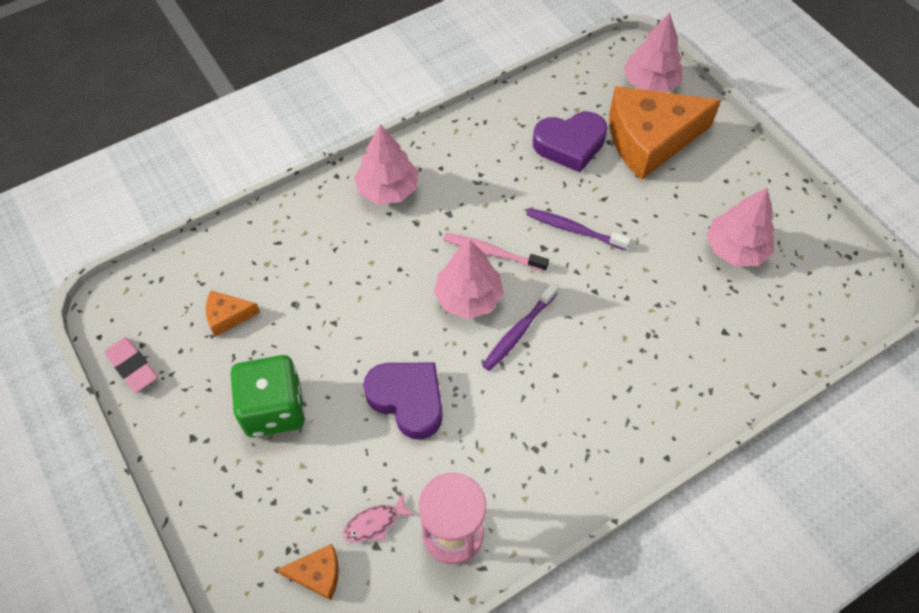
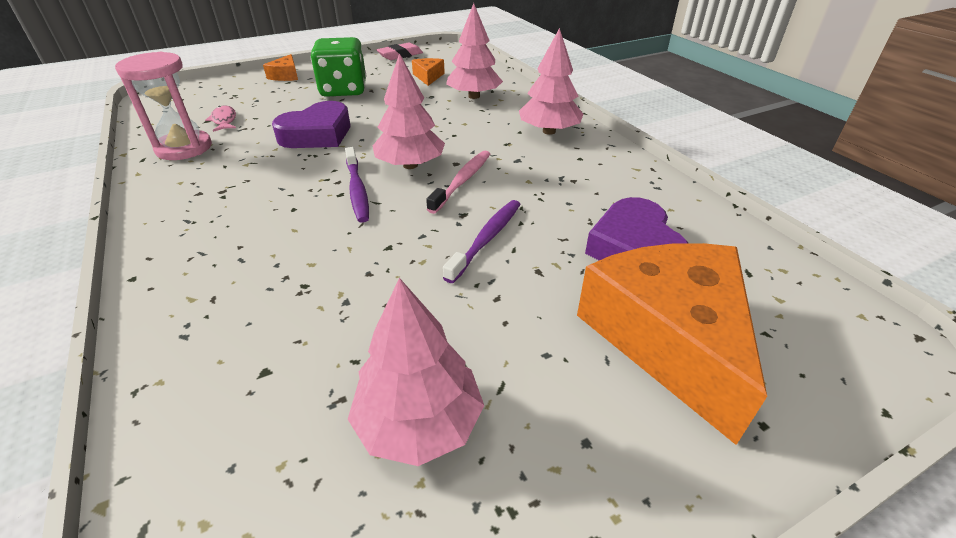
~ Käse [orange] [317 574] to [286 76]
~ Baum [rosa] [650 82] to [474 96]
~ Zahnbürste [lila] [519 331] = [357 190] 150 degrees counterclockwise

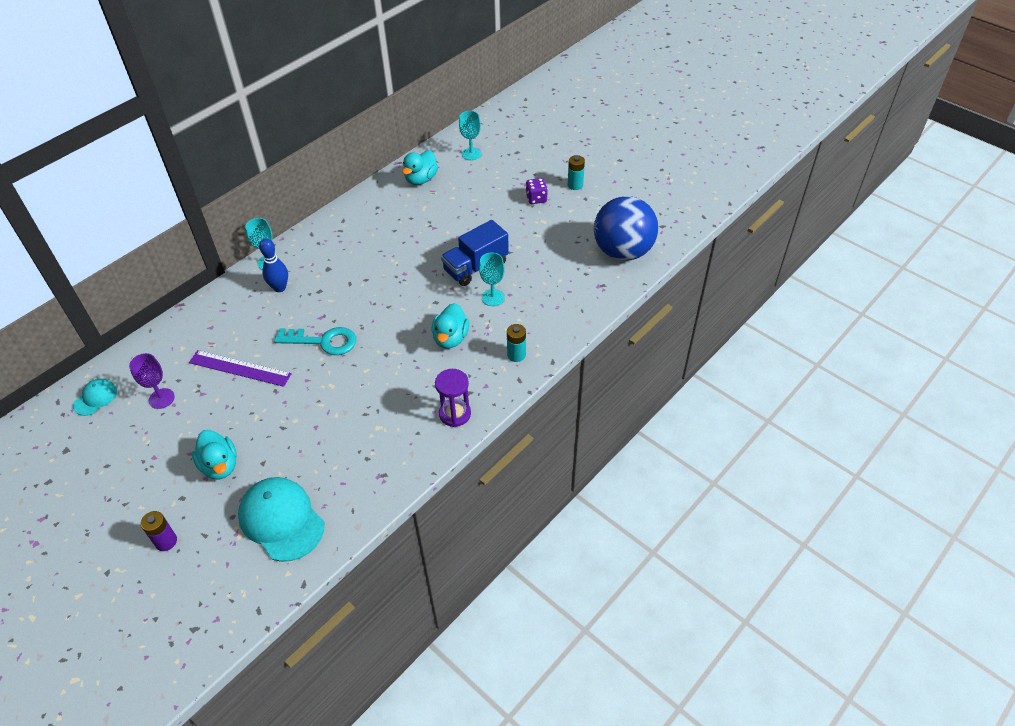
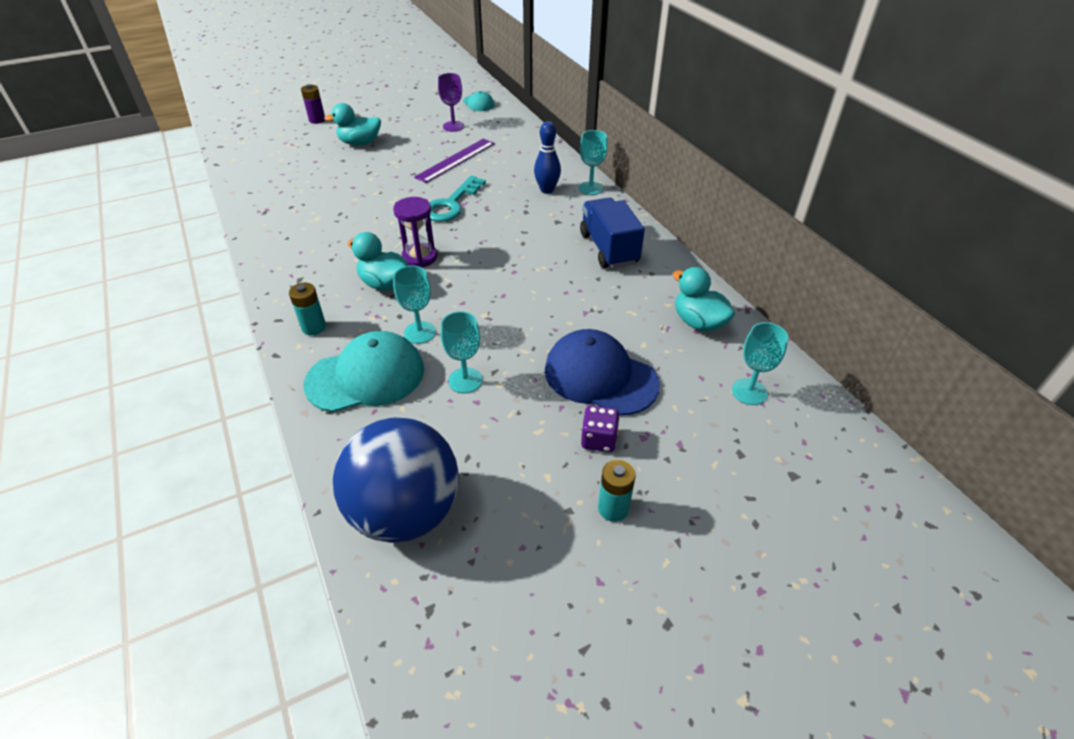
+ Kelch [türkis] [465 380]
+ Kappe [blau] [600 376]
~ Kappe [türkis] [281 520] to [366 376]
~ Sanduhr [lila] [455 414] to [420 257]
~ Lastwagen [blau] [476 267] to [608 248]

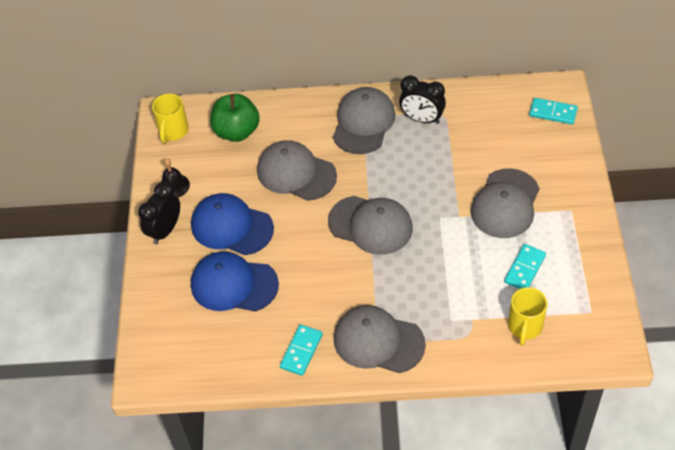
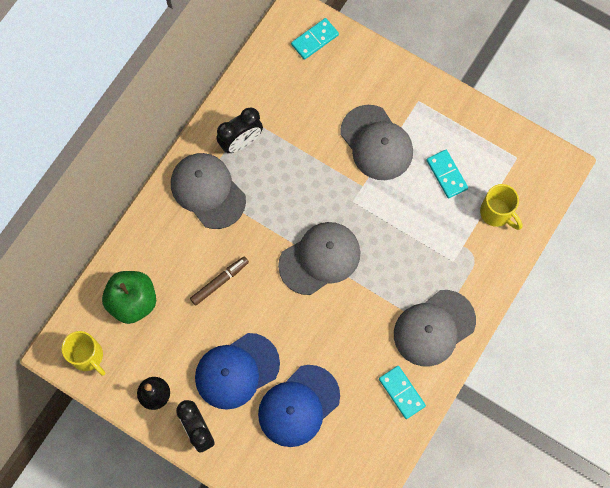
~ Kappe [grau] [296 173] to Filzstift [braun] [219 282]

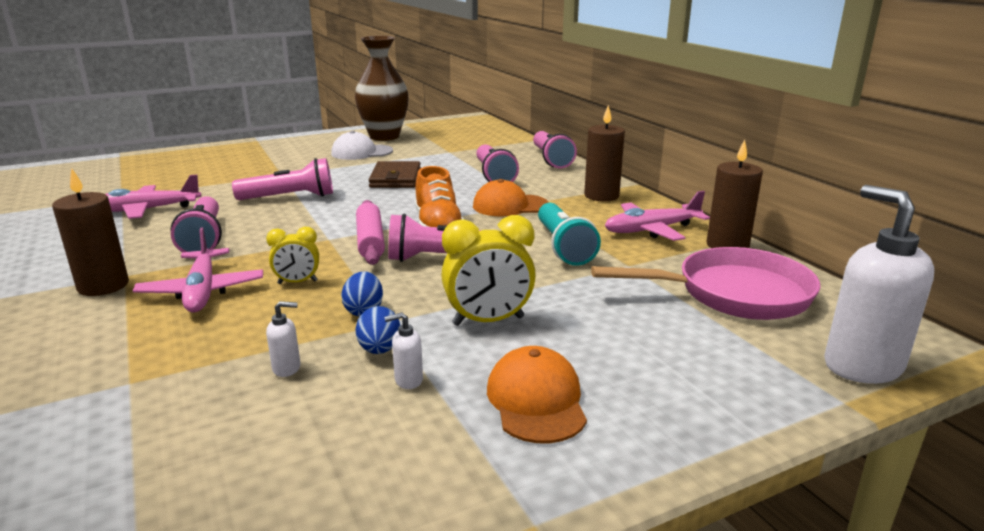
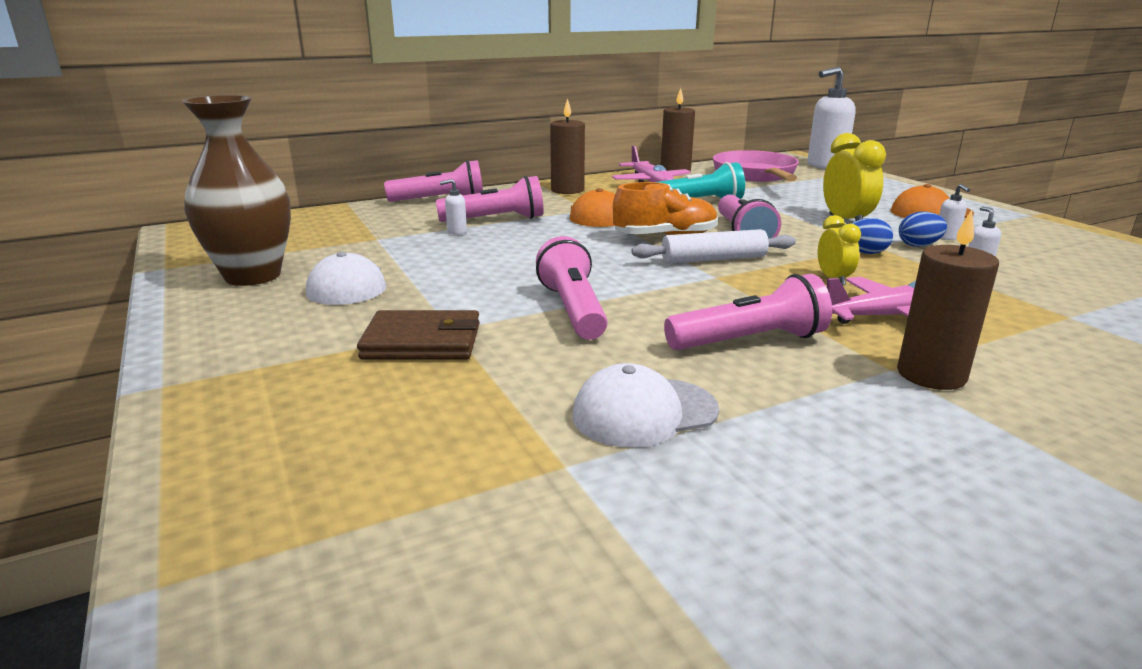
+ Seifenspender [weiß] [456 231]
~ Geldbörse [braun] [395 178] to [422 341]
~ Flugzeug [rosa] [147 210] to Kappe [weiß] [644 412]
~ Nudelholz [rosa] [370 241] to Nudelholz [weiß] [713 259]

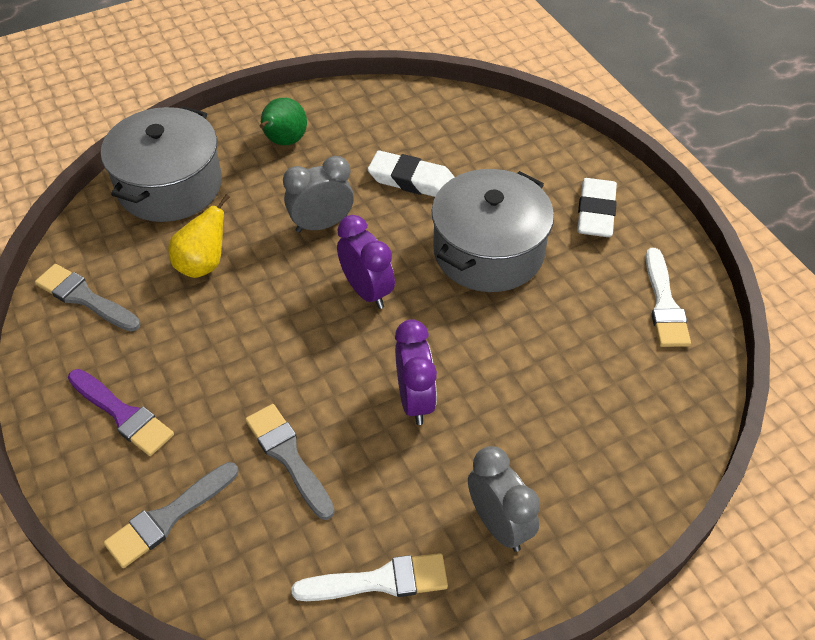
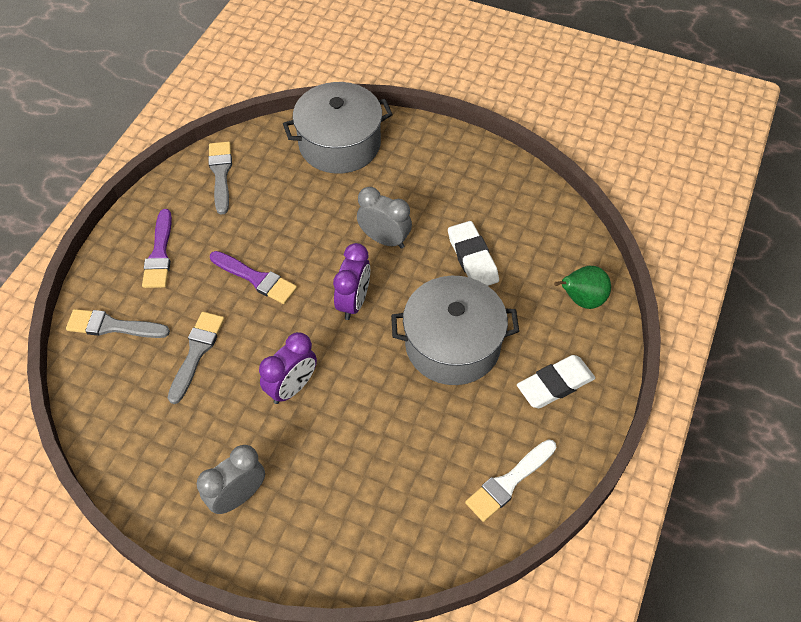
- Birne [gelb] [203 264]
- Pinsel [weiß] [379 581]
+ Pinsel [lila] [256 278]
~ Birne [grün] [284 142] to [582 300]
~ Wecker [grau] [499 524] = [238 496] 150 degrees counterclockwise

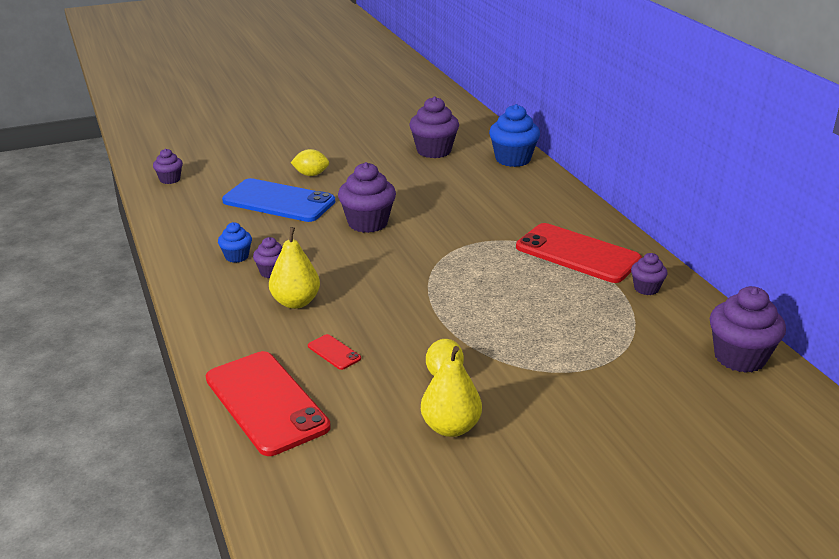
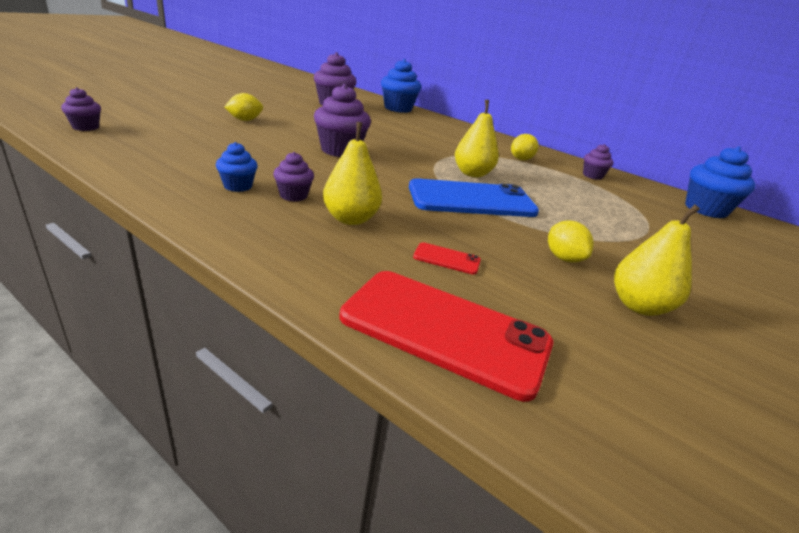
+ Birne [gelb] [472 174]
~ Handy [blau] [278 201] to [471 200]
~ Handy [rot] [577 253] to Zitrone [gelb] [521 159]
~ Muffin [lila] [739 357] to Muffin [blau] [705 209]

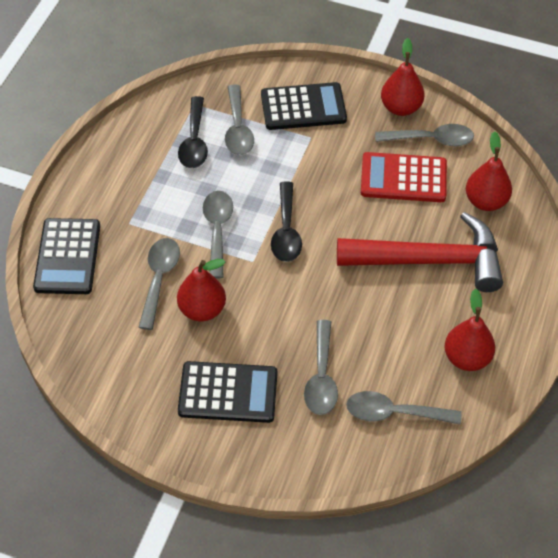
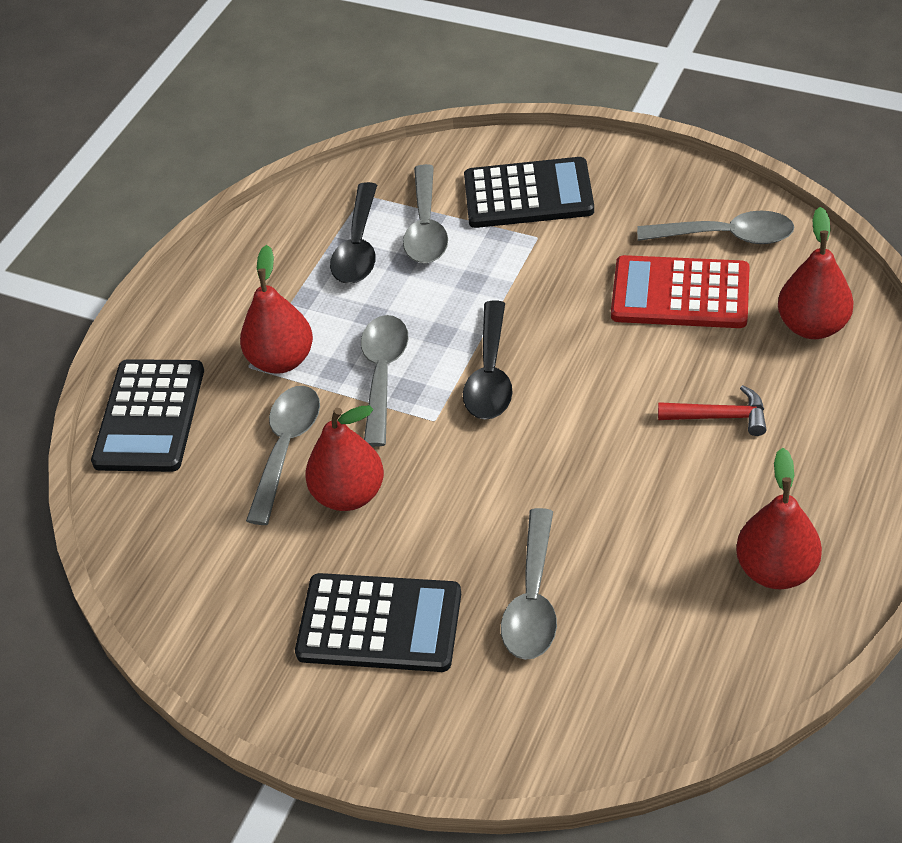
- Löffel [grau] [394 413]
~ Birne [rot] [400 108] to [281 360]
~ Hammer [rot] [430 260] = [720 416] x0.41

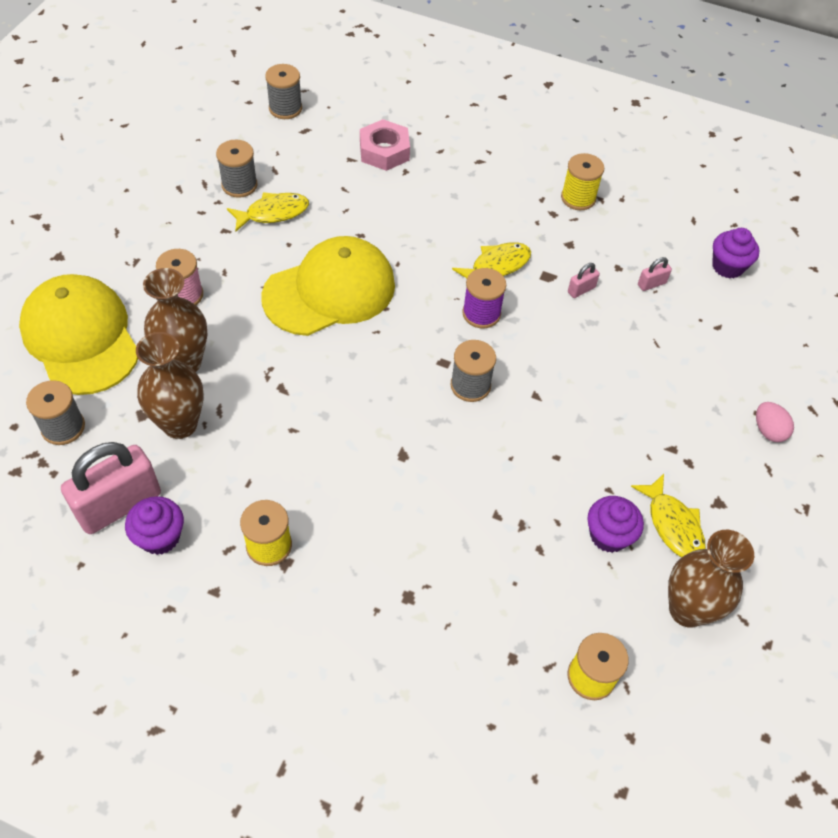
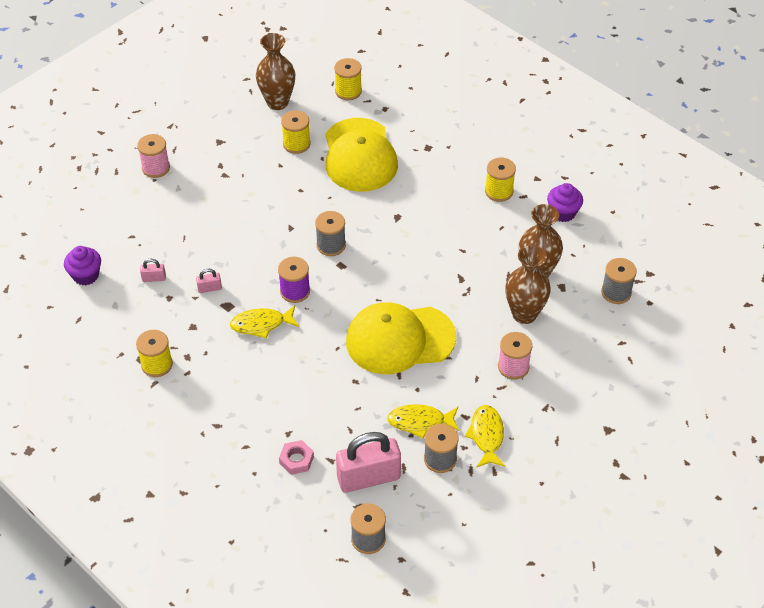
~ Kappe [gelb] [81 337] to [359 155]
~ Vorhängeschloss [rosa] [119 505] to [368 478]
~ Fisch [gelb] [673 525] to [486 436]
~ Muffin [lila] [608 535] to Garnrolle [gelb] [296 144]
~ Ei [rosa] [768 430] to Garnrolle [rosa] [156 168]
~ Sechskantmutter [rosa] [384 151] = [296 460] x0.66

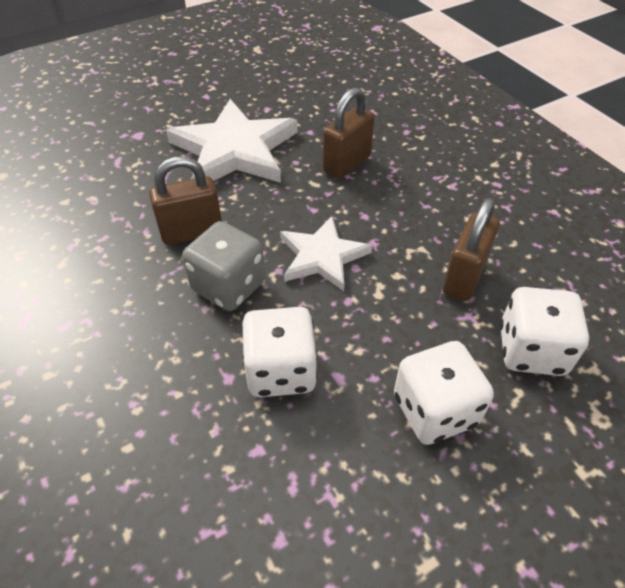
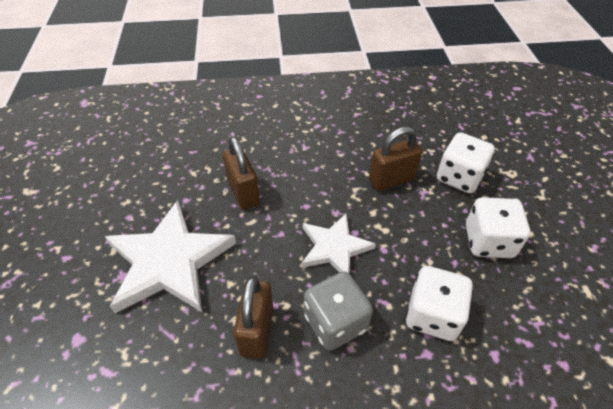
~ Vorhängeschloss [braun] [464 277] = [391 180] 75 degrees counterclockwise

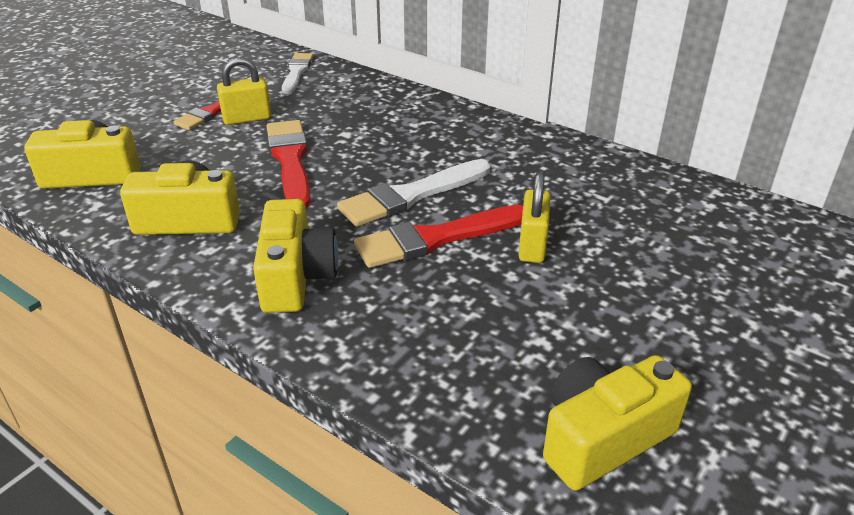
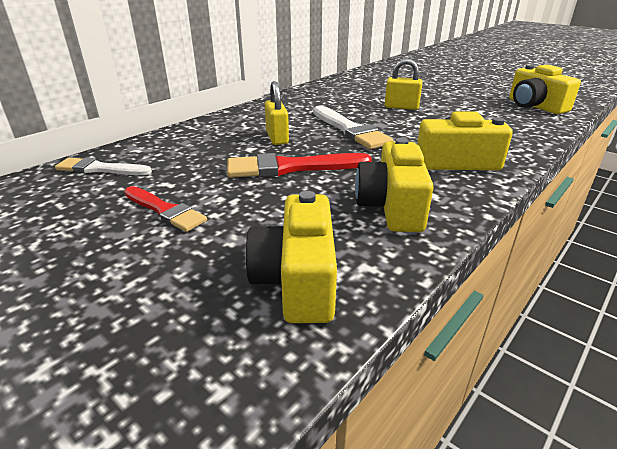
- Pinsel [rot] [436 238]
~ Vorhängeschloss [gelb] [247 119] to [277 138]

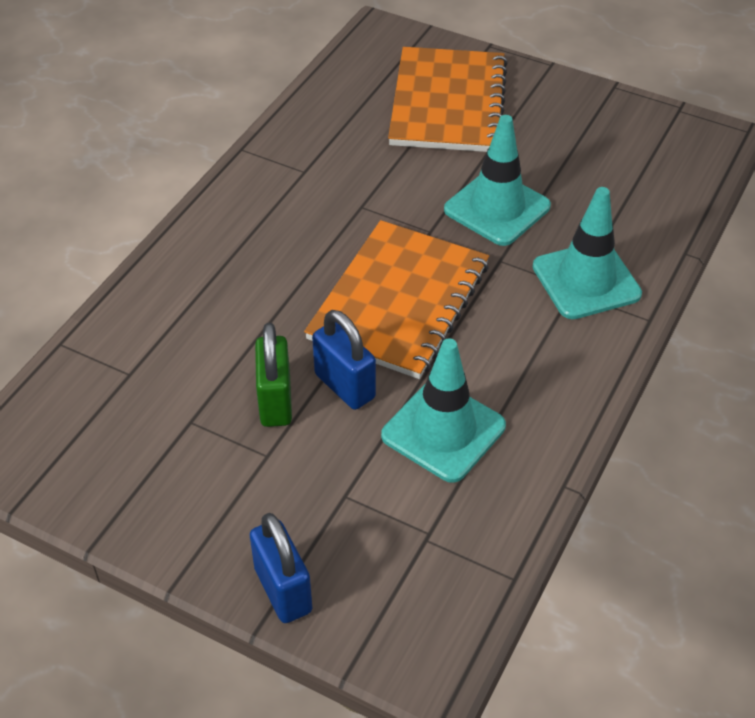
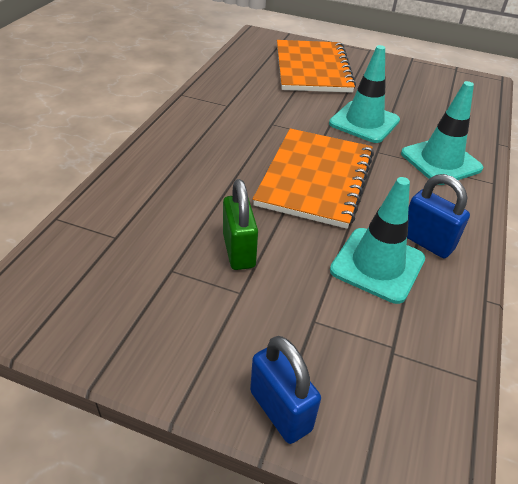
~ Vorhängeschloss [blau] [344 386] to [426 242]

